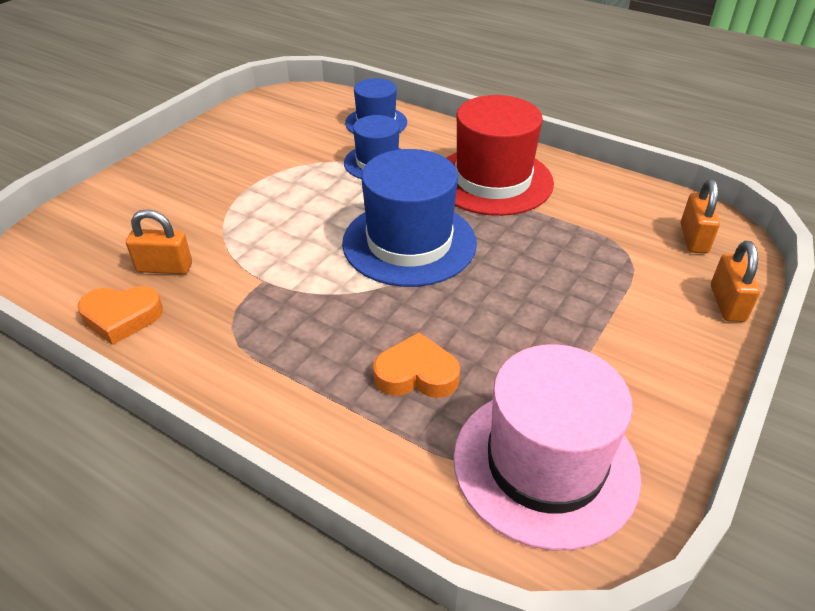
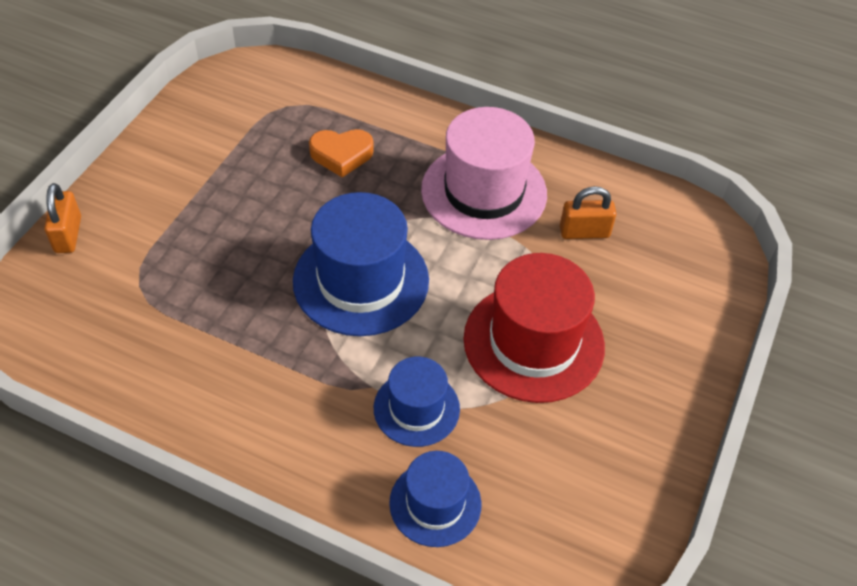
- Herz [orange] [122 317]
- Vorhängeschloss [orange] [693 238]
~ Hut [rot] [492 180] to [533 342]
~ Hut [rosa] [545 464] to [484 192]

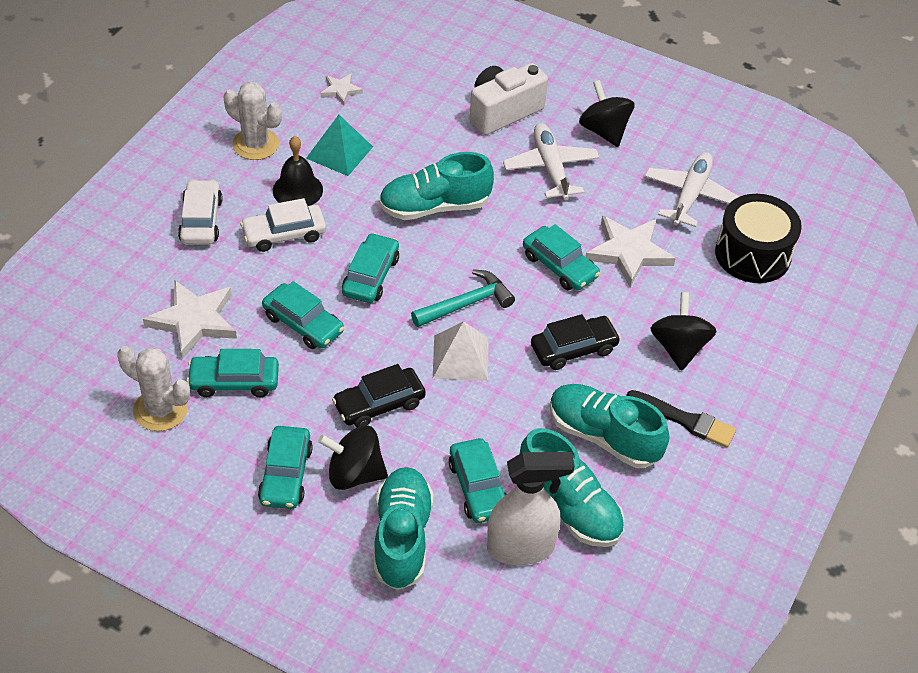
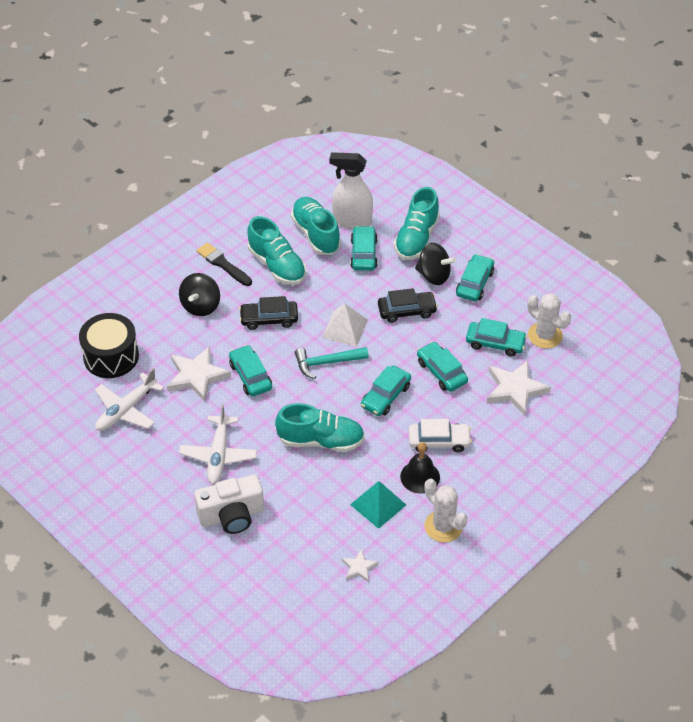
- Auto [weiß] [201 220]
- Kreisel [schwarz] [604 131]

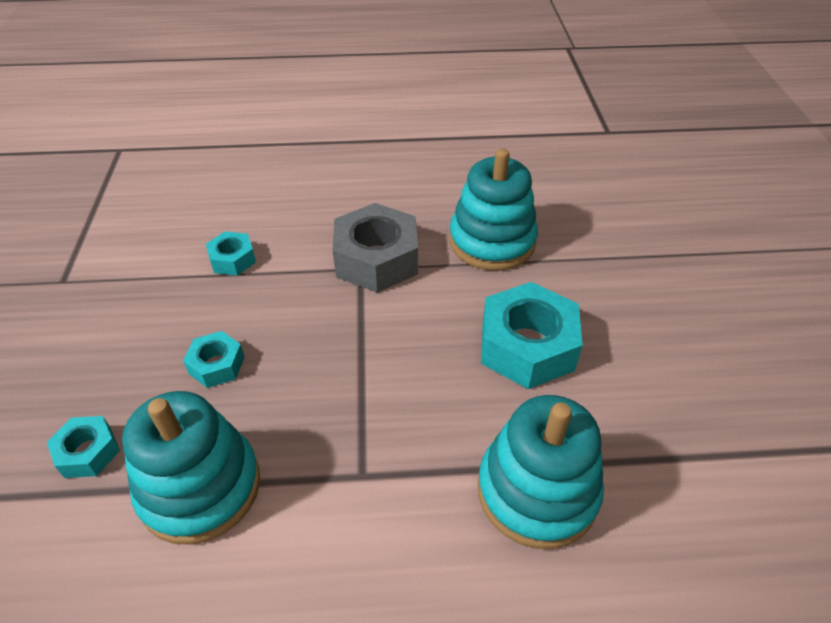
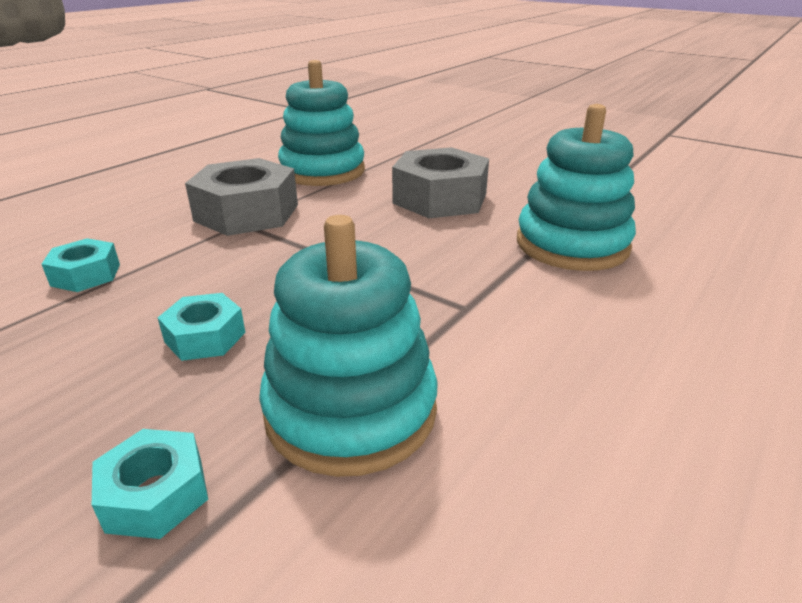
~ Sechskantmutter [türkis] [527 346] to Sechskantmutter [grau] [440 198]

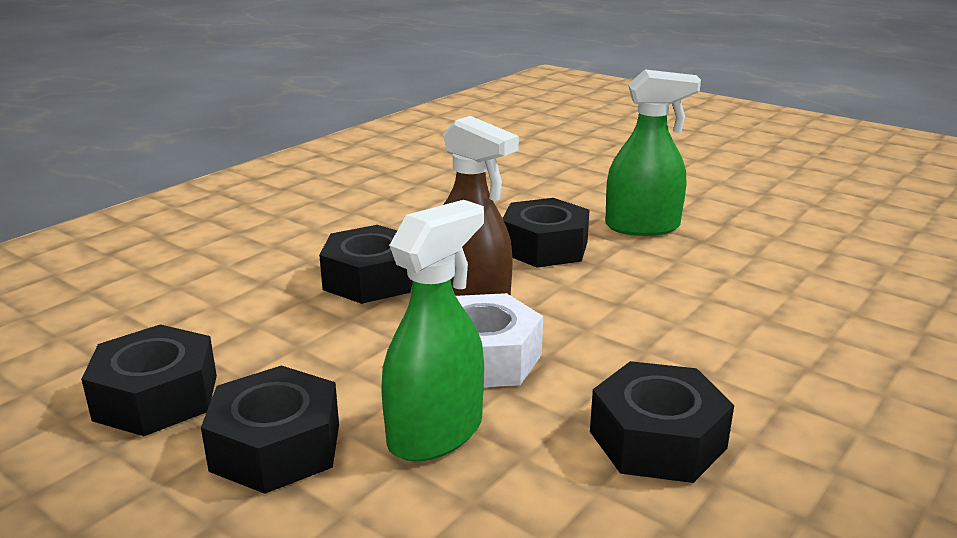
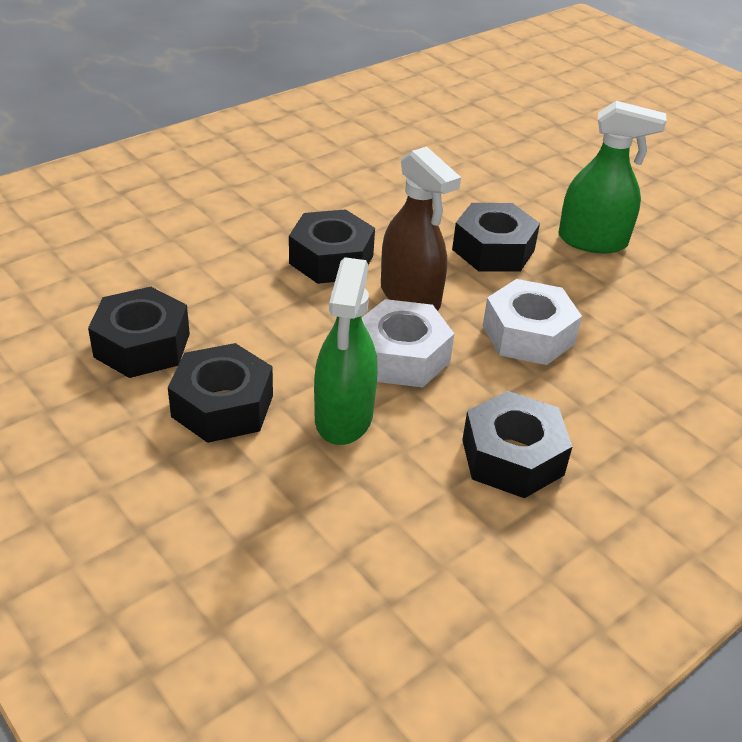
+ Sechskantmutter [weiß] [528 335]
~ Sprühflasche [grün] [436 433] = [343 417] 135 degrees clockwise

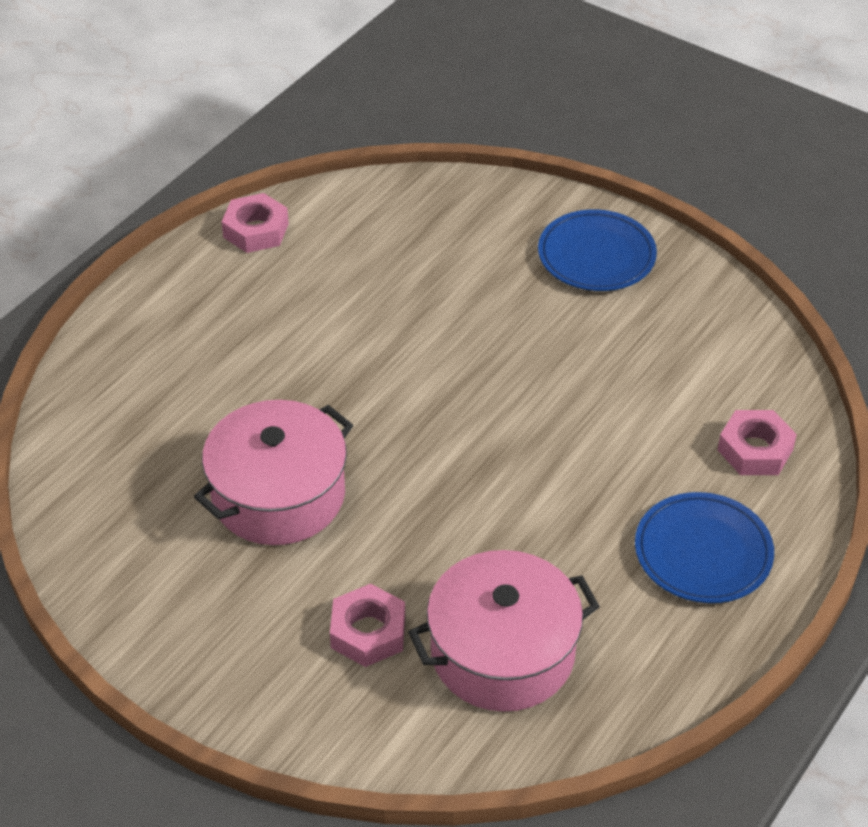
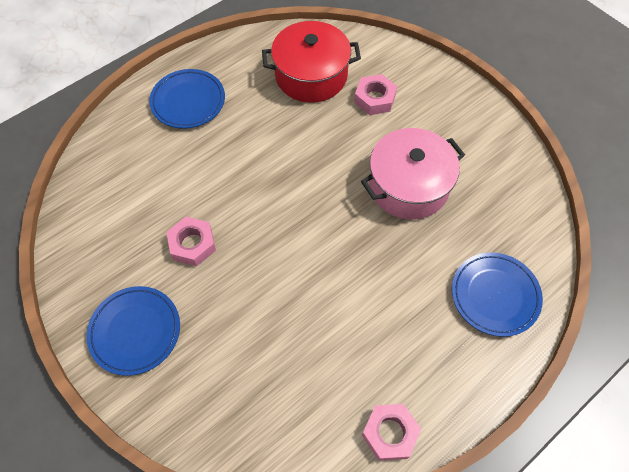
+ Teller [blau] [494 295]
~ Sechskantmutter [rosa] [755 450] to [192 244]
~ Kochtopf [rosa] [502 653] to Kochtopf [rot] [311 75]

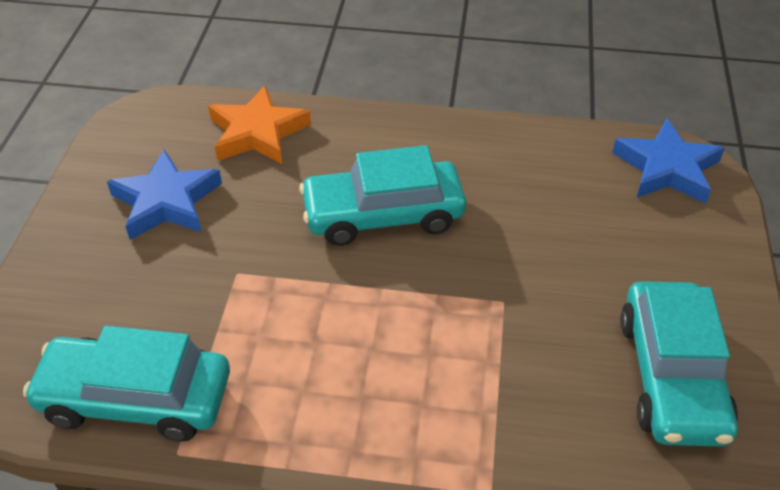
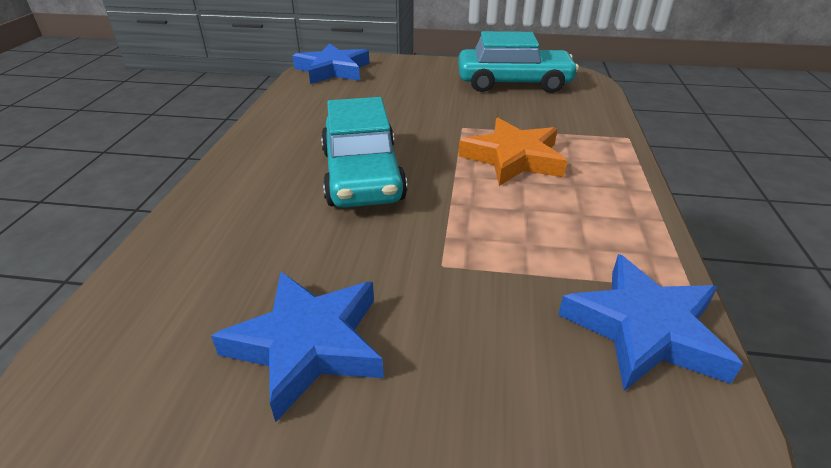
~ Stern [orange] [257 133] to [513 158]
~ Auto [türkis] [136 398] to Stern [blau] [644 329]

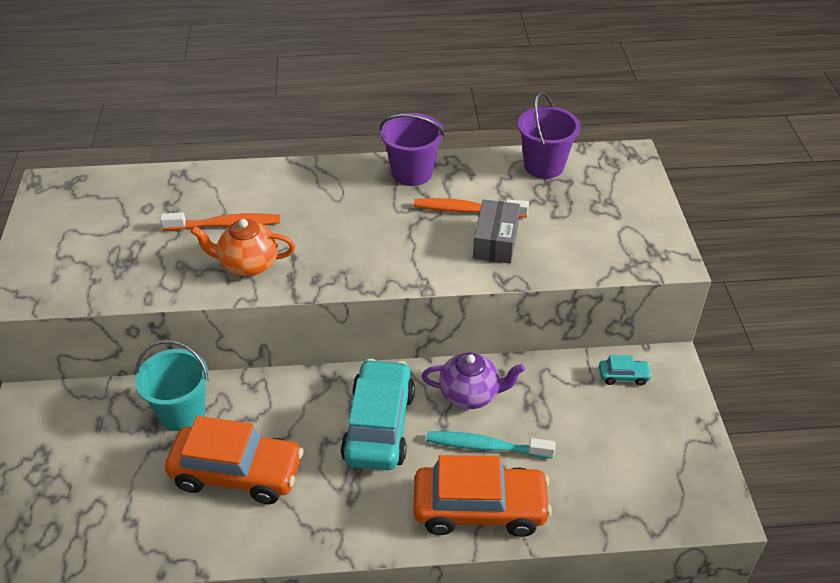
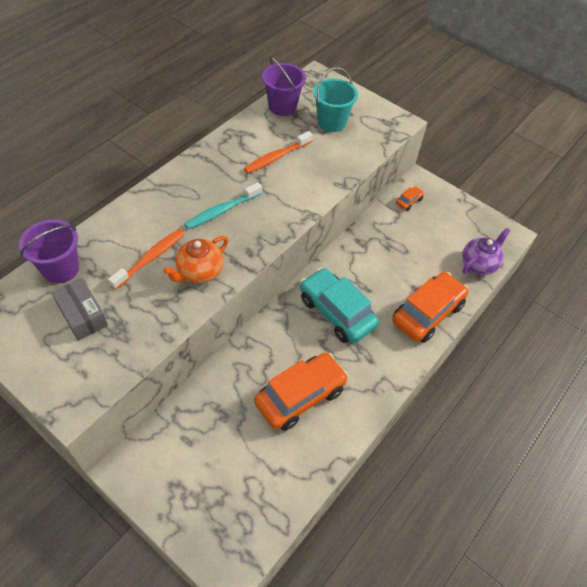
~ Eimer [türkis] [182 412] to [331 122]
~ Eimer [lila] [412 173] to [61 269]
~ Teekanne [lila] [470 394] to [478 264]
~ Zahnbürste [türkis] [485 446] to [221 211]
~ Schachtel [grau] [495 241] to [82 315]
~ Auto [türkis] [623 376] to Auto [orange] [409 201]

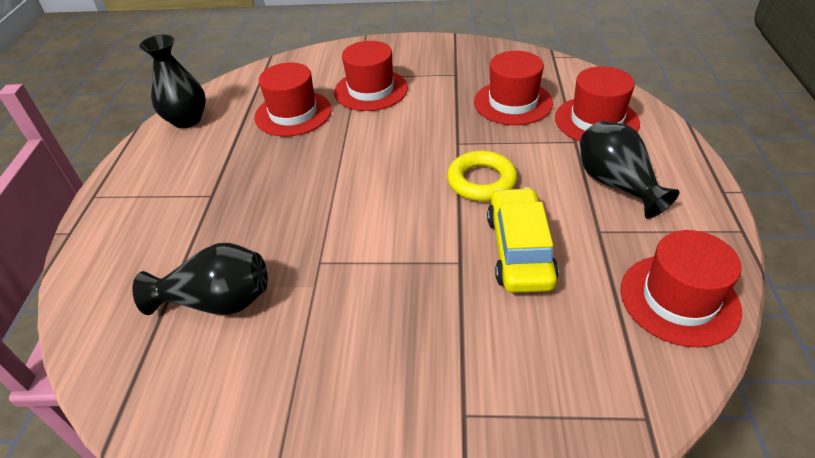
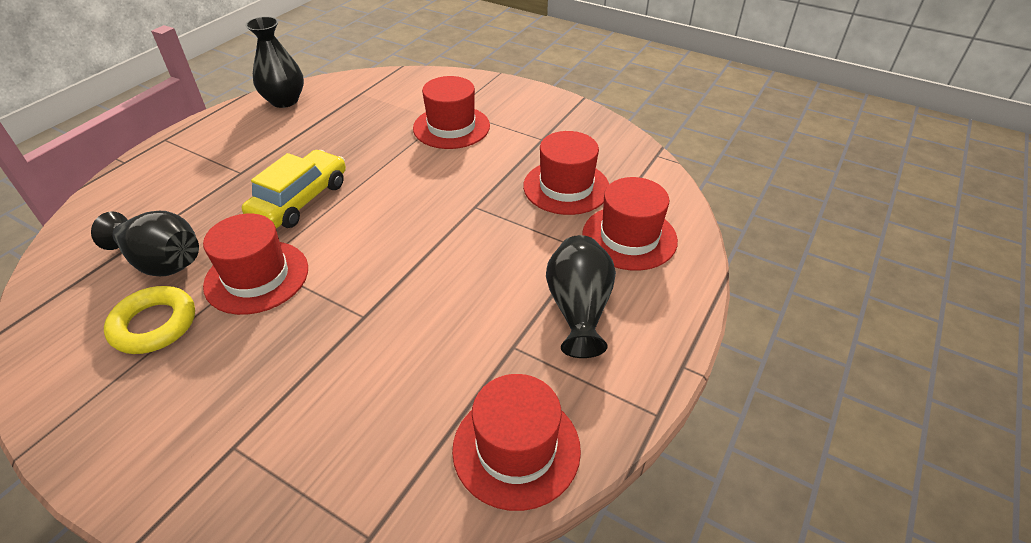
~ Hut [rot] [293 113] to [257 277]
~ Ring [gelb] [481 181] to [154 325]
~ Auto [gelb] [519 250] to [300 200]

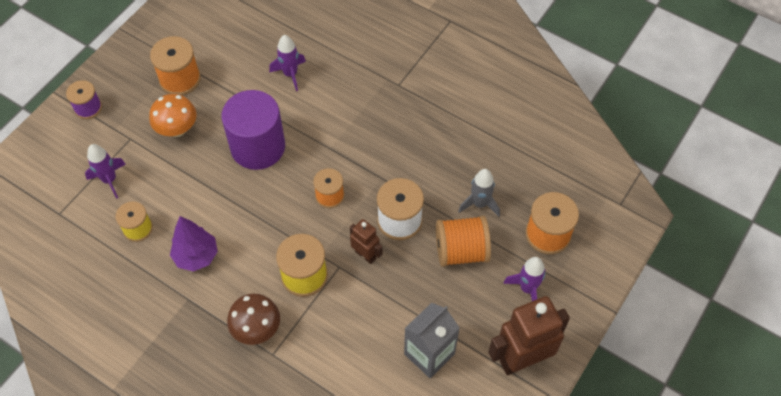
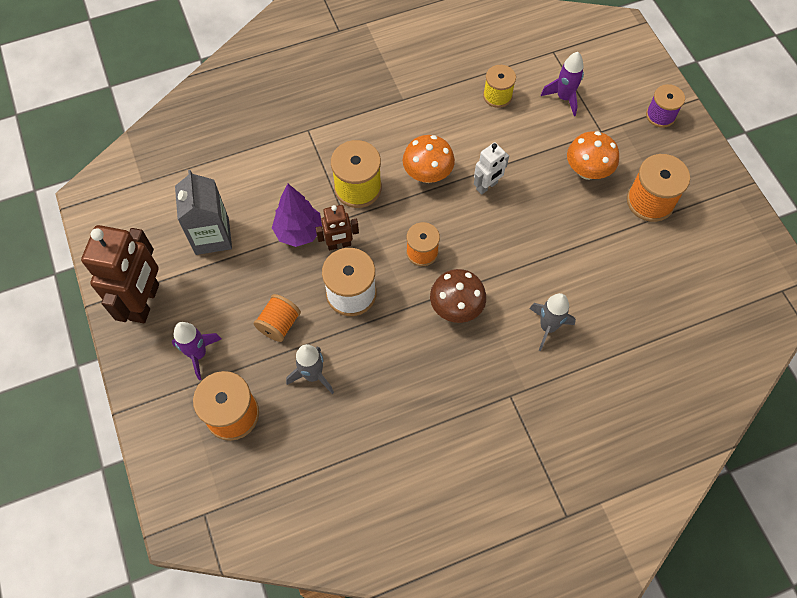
- Vollzylinder [lila] [258 147]
- Rakete [lila] [290 74]
+ Pilz [orange] [427 174]
+ Roboter [weiß] [487 186]
+ Rakete [grau] [547 327]
~ Baum [lila] [196 256] to [299 232]
~ Pilz [braun] [256 329] to [456 308]
~ Garnrolle [orange] [461 251] = [279 324] x0.65

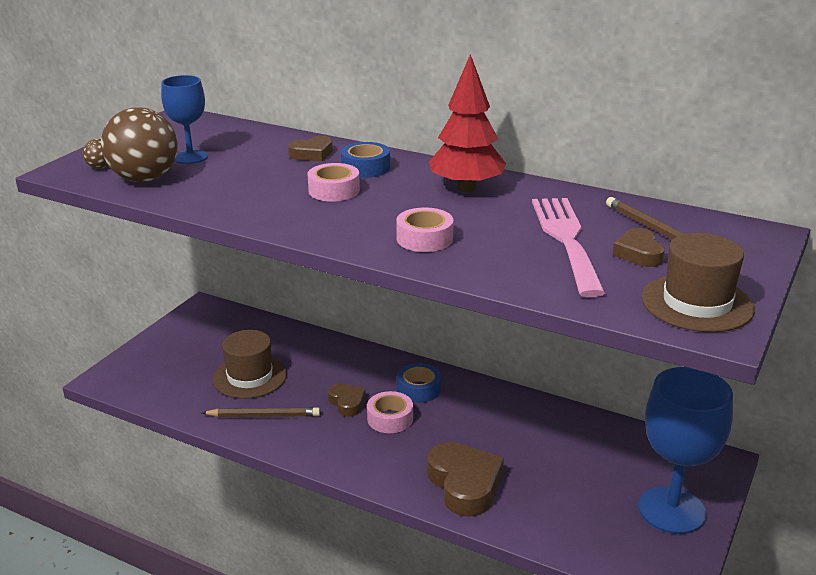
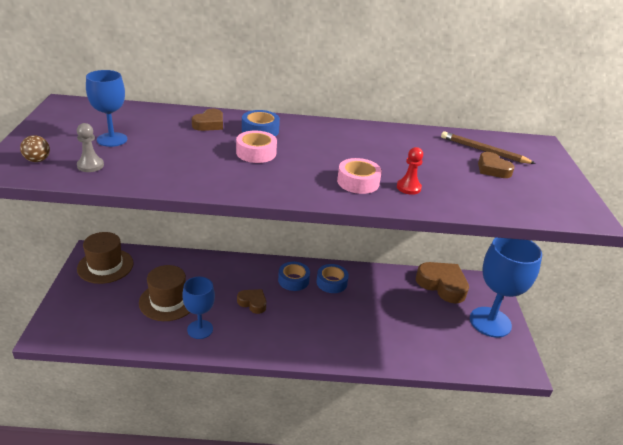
- Klebeband [rosa] [390 418]
- Baum [rot] [466 188]
- Gabel [rosa] [566 239]
+ Klebeband [blau] [331 282]
+ Bauer [rot] [408 188]
~ Herz [braun] [464 484] to [442 285]
~ Hut [braun] [697 303] to [105 266]
~ Ball [braun] [144 179] to Bauer [grau] [90 165]
~ Bleistift [braun] [264 415] to Kelch [blau] [200 329]

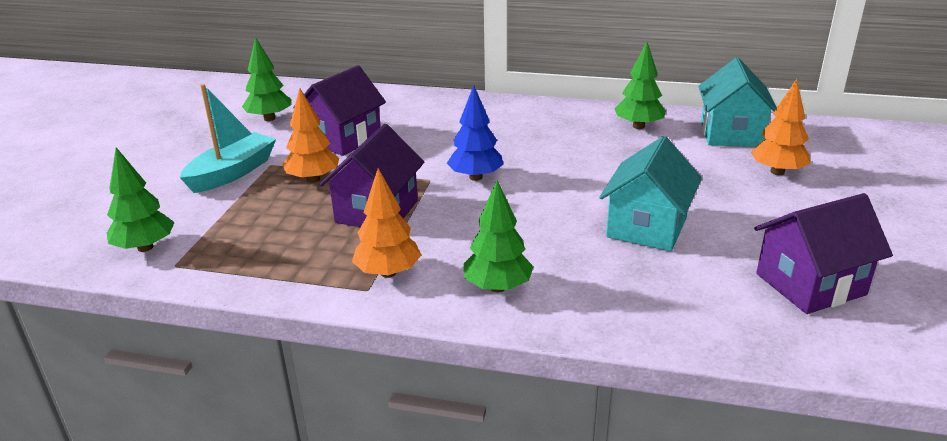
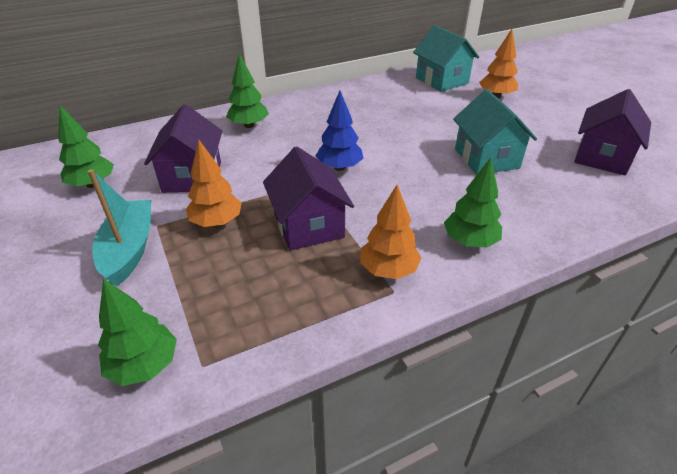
~ Baum [grün] [638 126] to [249 125]

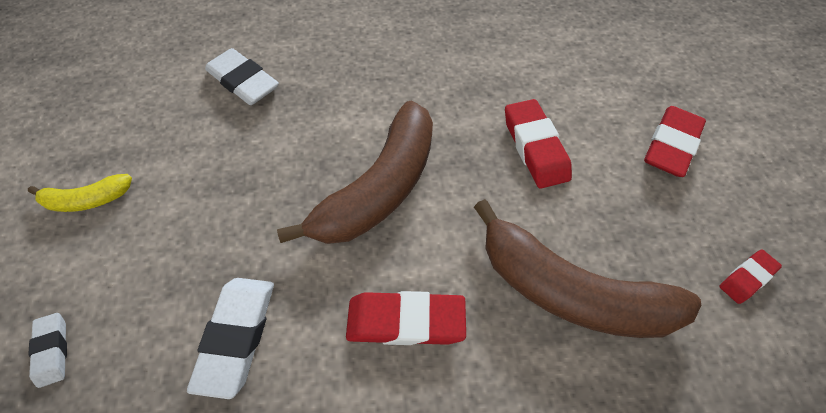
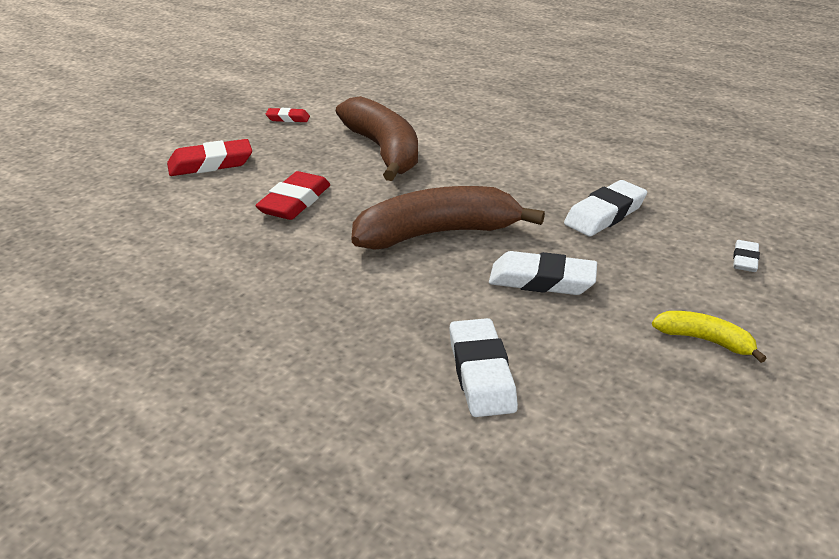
- Radiergummi [rot] [405 321]
+ Radiergummi [weiß] [542 280]

